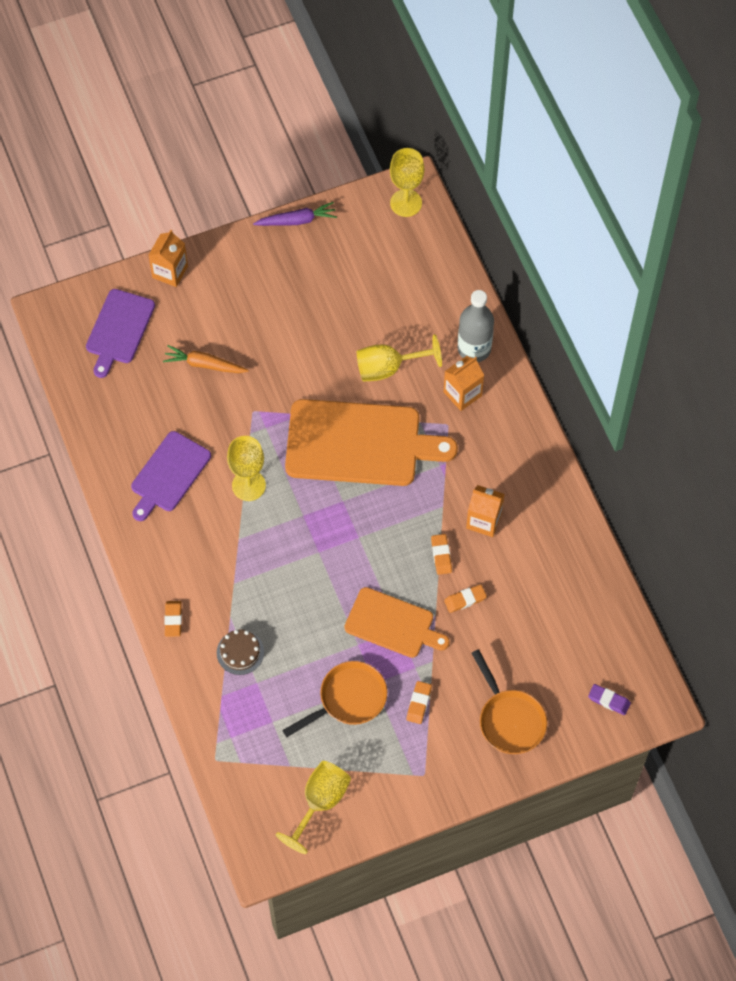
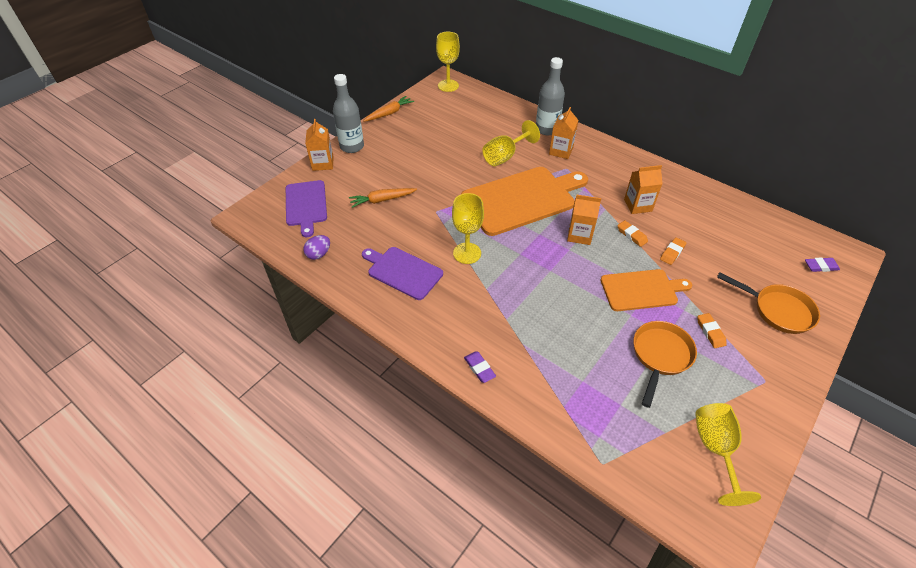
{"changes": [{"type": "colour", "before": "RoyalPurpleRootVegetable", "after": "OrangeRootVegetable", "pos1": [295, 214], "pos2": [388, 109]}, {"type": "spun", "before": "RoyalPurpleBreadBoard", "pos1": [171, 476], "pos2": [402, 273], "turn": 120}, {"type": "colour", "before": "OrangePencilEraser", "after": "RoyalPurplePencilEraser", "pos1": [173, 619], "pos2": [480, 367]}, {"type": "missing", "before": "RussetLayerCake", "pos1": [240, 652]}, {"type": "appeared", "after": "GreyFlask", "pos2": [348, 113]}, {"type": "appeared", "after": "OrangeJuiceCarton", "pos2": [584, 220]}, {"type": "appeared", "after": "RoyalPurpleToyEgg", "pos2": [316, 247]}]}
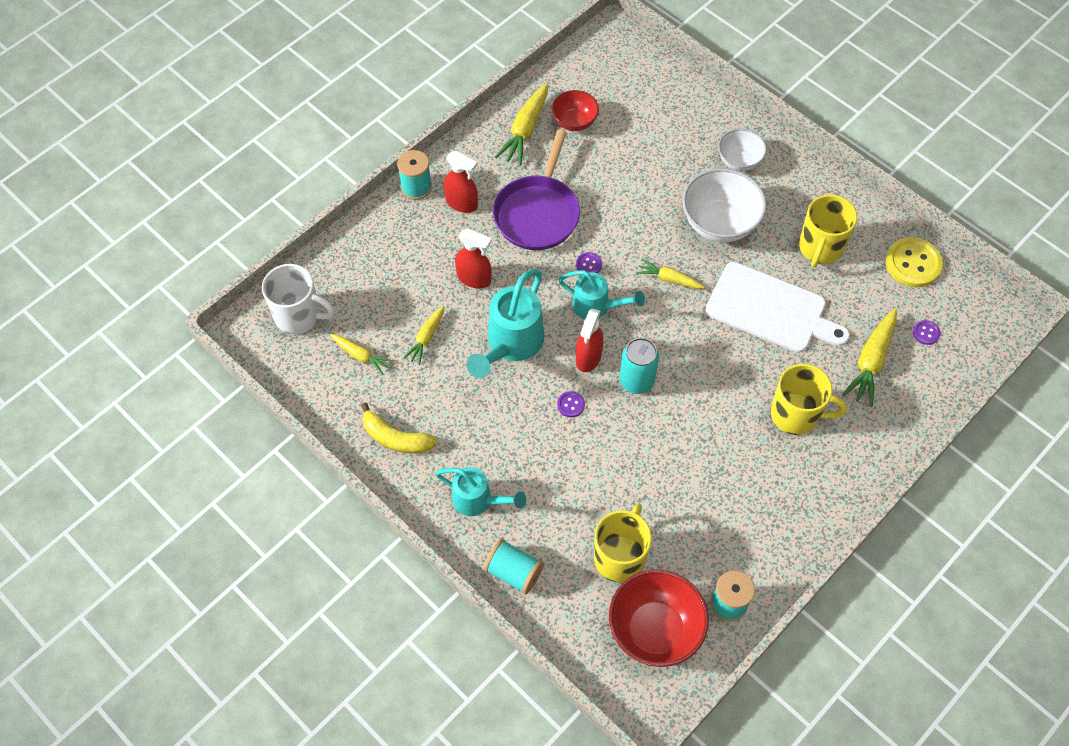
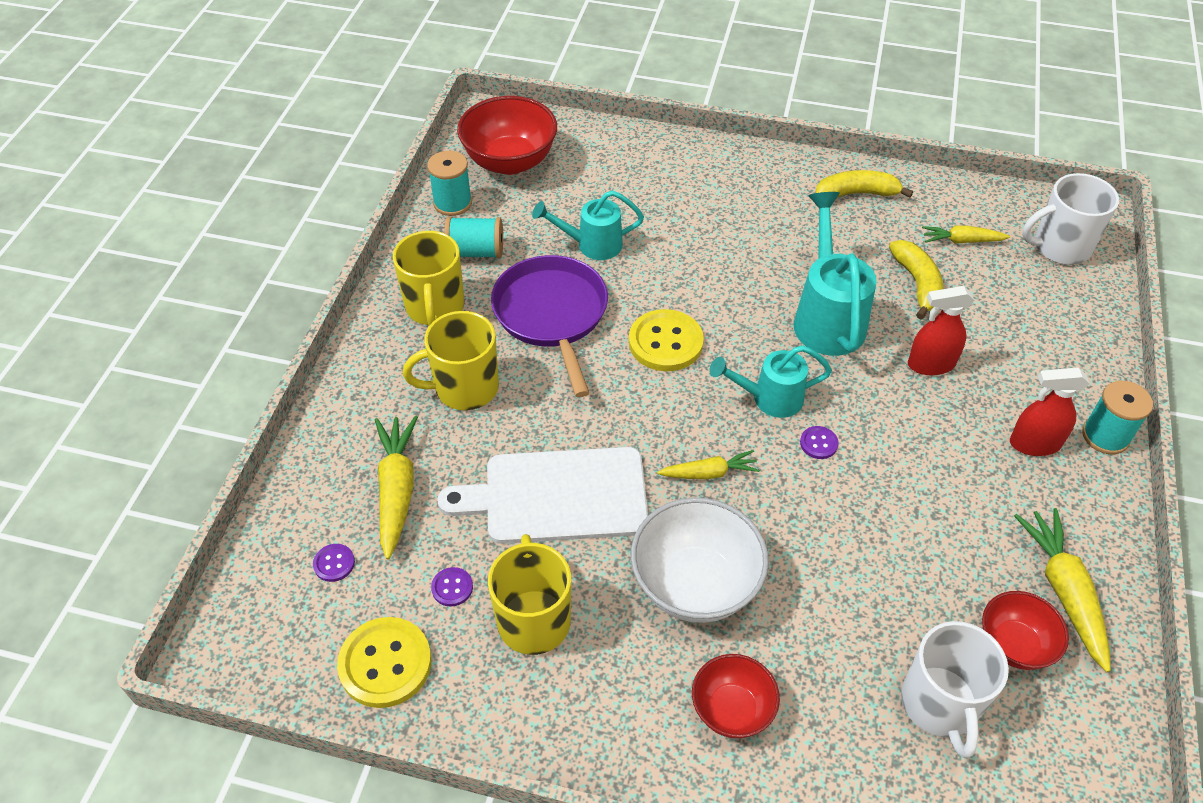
{"changes": [{"type": "colour", "before": "SnowWhiteDeepDish", "after": "ScarletDeepDish", "pos1": [742, 150], "pos2": [736, 696]}, {"type": "relocated", "before": "RoyalPurpleSkillet", "pos1": [536, 190], "pos2": [549, 326]}, {"type": "exchanged", "before": "GoldenRootVegetable", "after": "GoldenBanana", "pos1": [423, 335], "pos2": [916, 280]}, {"type": "missing", "before": "ScarletSprayer", "pos1": [589, 340]}, {"type": "exchanged", "before": "TealCan", "after": "GoldenSewingButton", "pos1": [639, 366], "pos2": [666, 340]}, {"type": "relocated", "before": "RoyalPurpleSewingButton", "pos1": [571, 404], "pos2": [452, 587]}, {"type": "relocated", "before": "TealSprinklingCan", "pos1": [480, 491], "pos2": [588, 225]}, {"type": "relocated", "before": "GoldenCoffeeMug", "pos1": [623, 543], "pos2": [428, 278]}, {"type": "relocated", "before": "TealSpool", "pos1": [514, 566], "pos2": [473, 237]}, {"type": "appeared", "after": "SnowWhiteCoffeeMug", "pos2": [955, 689]}]}
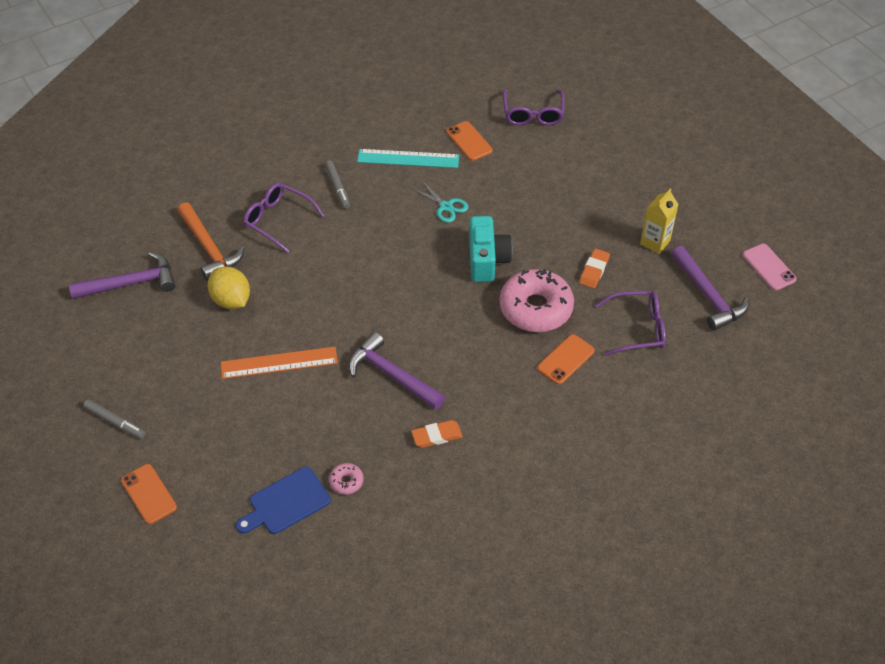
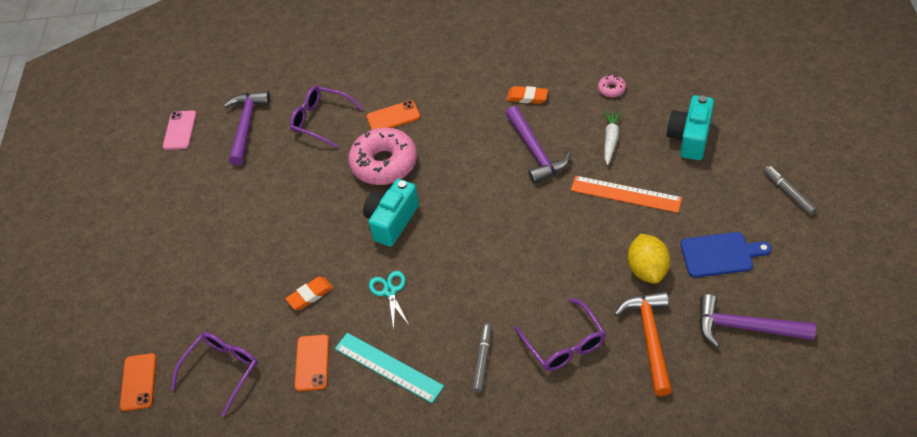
{"changes": [{"type": "missing", "before": "GoldenJuiceCarton", "pos1": [659, 221]}, {"type": "relocated", "before": "OrangePencilEraser", "pos1": [594, 268], "pos2": [309, 293]}, {"type": "relocated", "before": "OrangeSmartphone", "pos1": [149, 494], "pos2": [138, 382]}, {"type": "relocated", "before": "CobaltBreadBoard", "pos1": [283, 500], "pos2": [726, 255]}, {"type": "appeared", "after": "TealCamera", "pos2": [690, 127]}, {"type": "appeared", "after": "SnowWhiteRootVegetable", "pos2": [613, 137]}]}
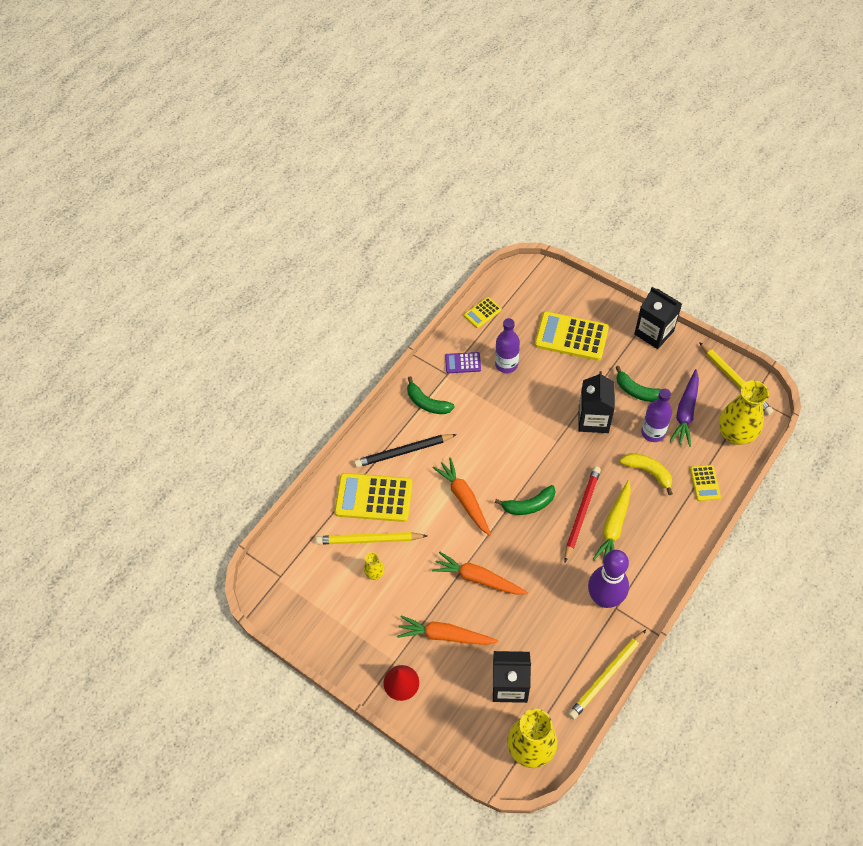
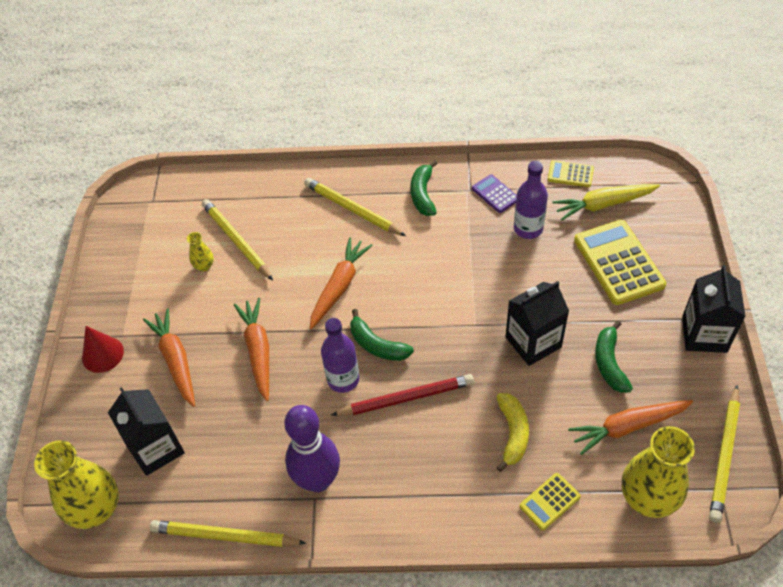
{"changes": [{"type": "colour", "before": "RoyalPurpleRootVegetable", "after": "OrangeRootVegetable", "pos1": [684, 408], "pos2": [630, 427]}, {"type": "relocated", "before": "RoyalPurpleFlask", "pos1": [656, 415], "pos2": [340, 355]}, {"type": "colour", "before": "EbonyPencil", "after": "GoldenPencil", "pos1": [405, 451], "pos2": [355, 207]}, {"type": "missing", "before": "GoldenAddingMachine", "pos1": [373, 497]}, {"type": "relocated", "before": "GoldenRootVegetable", "pos1": [612, 520], "pos2": [606, 202]}]}
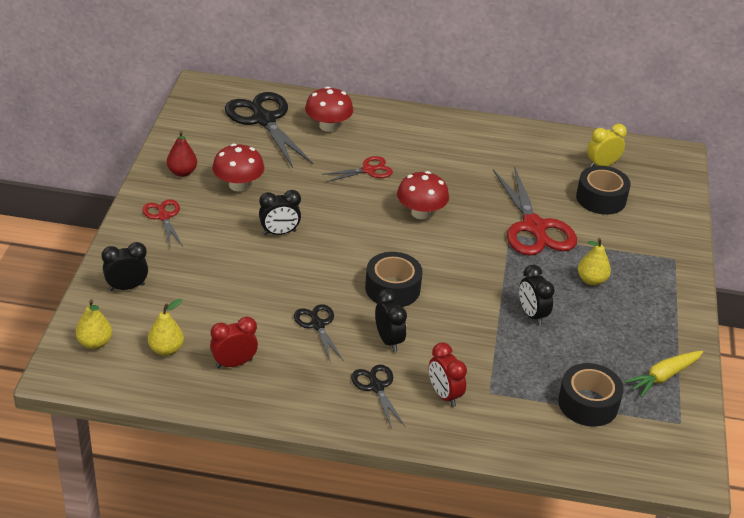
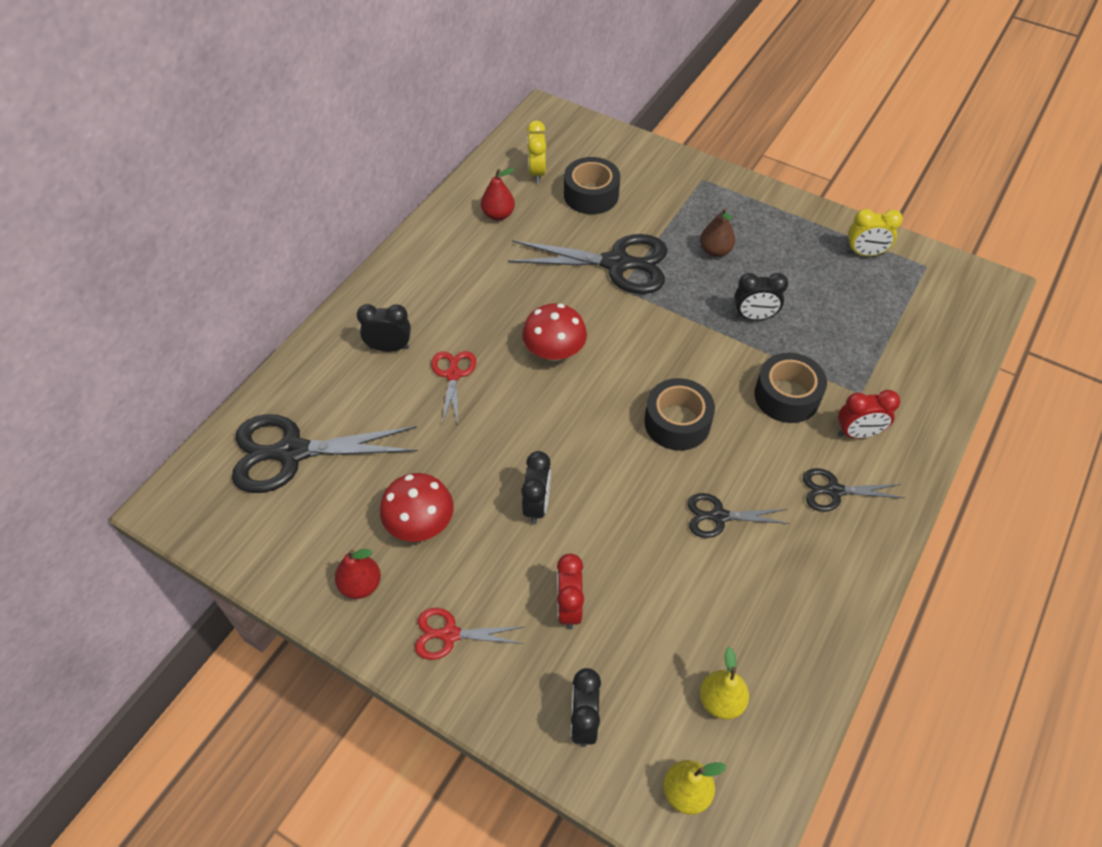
{"changes": [{"type": "missing", "before": "ScarletToadstool", "pos1": [329, 109]}, {"type": "colour", "before": "ScarletShears", "after": "EbonyShears", "pos1": [535, 211], "pos2": [588, 264]}, {"type": "colour", "before": "GoldenPearFruit", "after": "RussetPearFruit", "pos1": [594, 262], "pos2": [717, 232]}, {"type": "relocated", "before": "EbonyBedsideClock", "pos1": [391, 320], "pos2": [384, 328]}, {"type": "relocated", "before": "ScarletBedsideClock", "pos1": [234, 342], "pos2": [570, 592]}, {"type": "exchanged", "before": "GoldenRootVegetable", "after": "GoldenBedsideClock", "pos1": [663, 374], "pos2": [875, 232]}, {"type": "relocated", "before": "EbonyRollOfTape", "pos1": [591, 395], "pos2": [790, 388]}, {"type": "appeared", "after": "ScarletPearFruit", "pos2": [498, 194]}]}
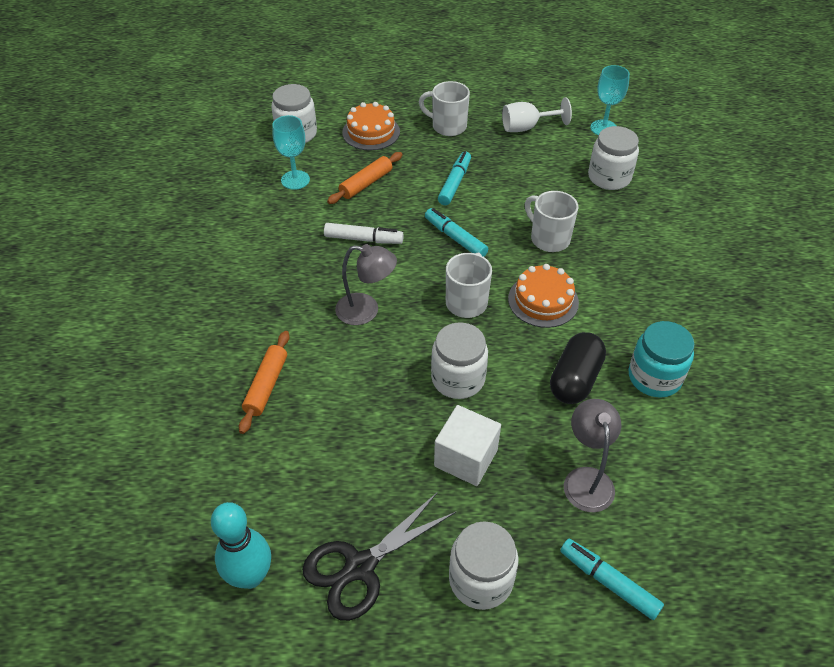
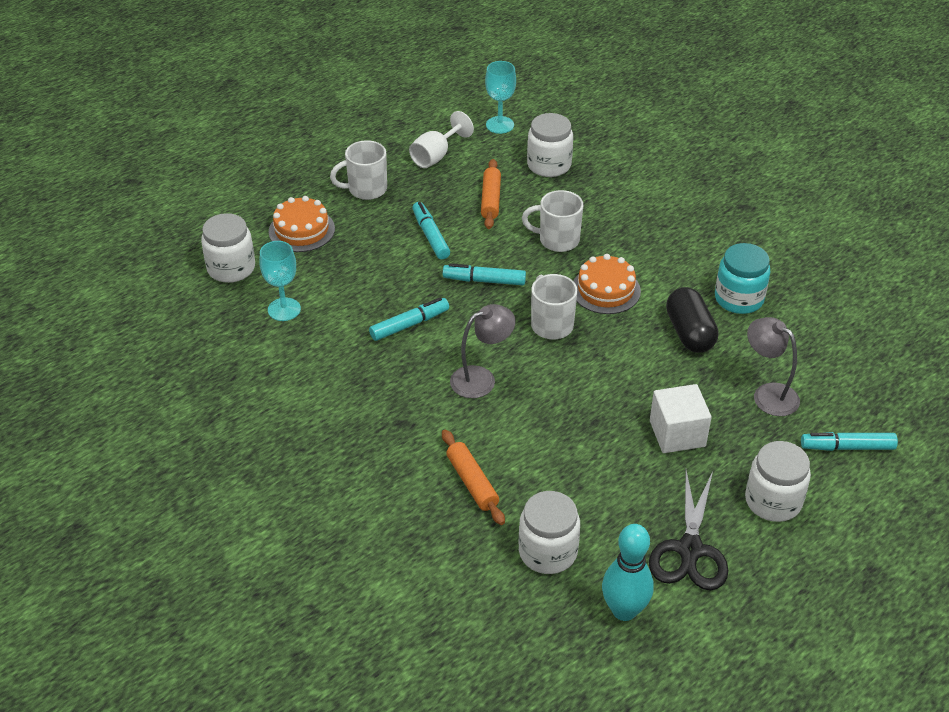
{"changes": [{"type": "relocated", "before": "OrangeDoughRoller", "pos1": [365, 178], "pos2": [491, 194]}, {"type": "colour", "before": "SnowWhiteMarkerPen", "after": "TealMarkerPen", "pos1": [364, 233], "pos2": [409, 319]}, {"type": "relocated", "before": "SnowWhitePreserveJar", "pos1": [459, 360], "pos2": [549, 532]}]}
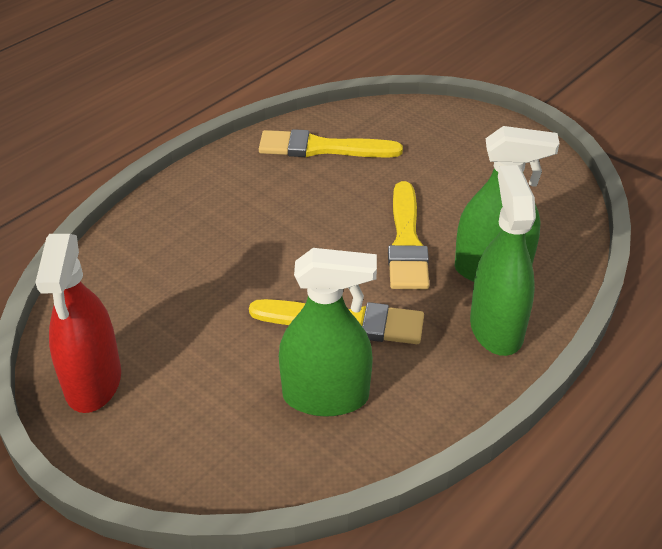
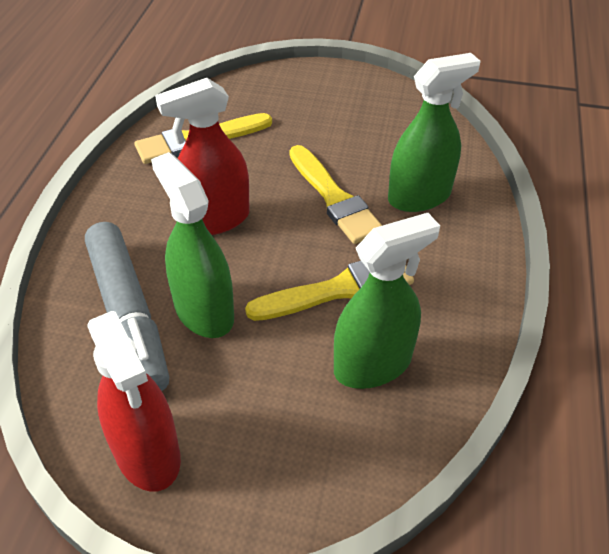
{"changes": [{"type": "relocated", "before": "GreenSprayer", "pos1": [503, 260], "pos2": [192, 245]}, {"type": "appeared", "after": "ScarletSprayer", "pos2": [202, 156]}, {"type": "appeared", "after": "GreyMarkerPen", "pos2": [127, 306]}]}
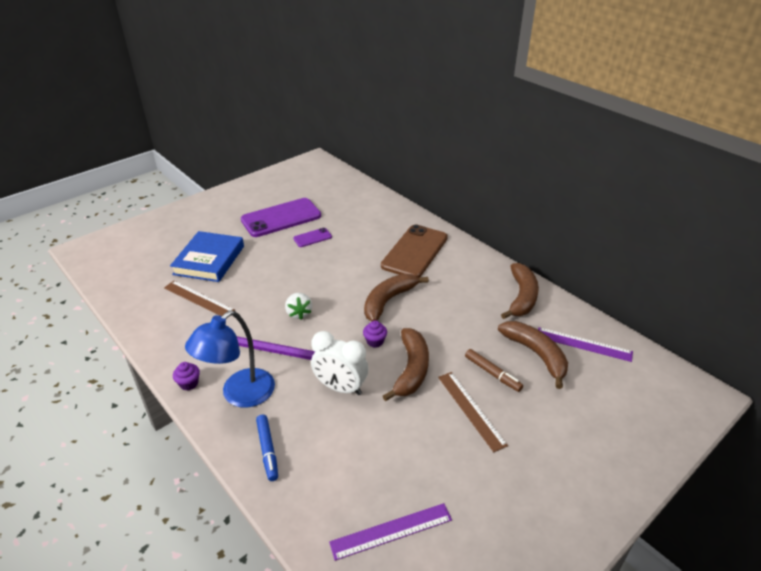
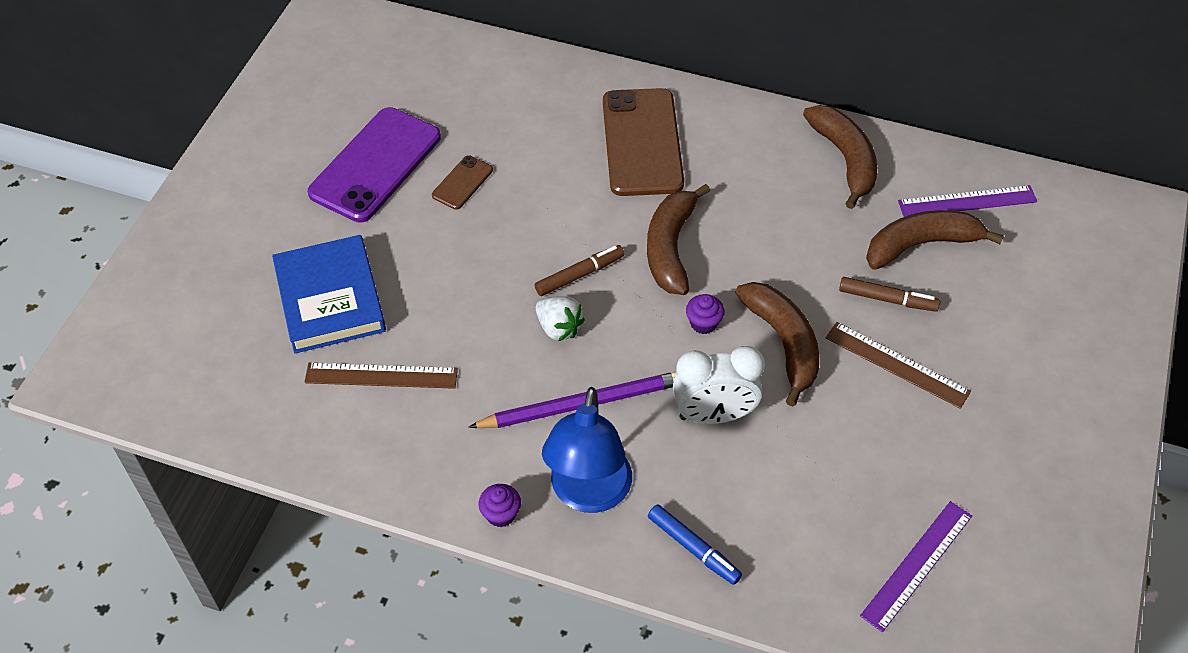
{"changes": [{"type": "colour", "before": "RoyalPurpleSmartphone", "after": "RussetSmartphone", "pos1": [312, 237], "pos2": [462, 182]}, {"type": "spun", "before": "RussetBanana", "pos1": [533, 355], "pos2": [935, 240], "turn": -45}, {"type": "appeared", "after": "RussetMarkerPen", "pos2": [579, 270]}]}
